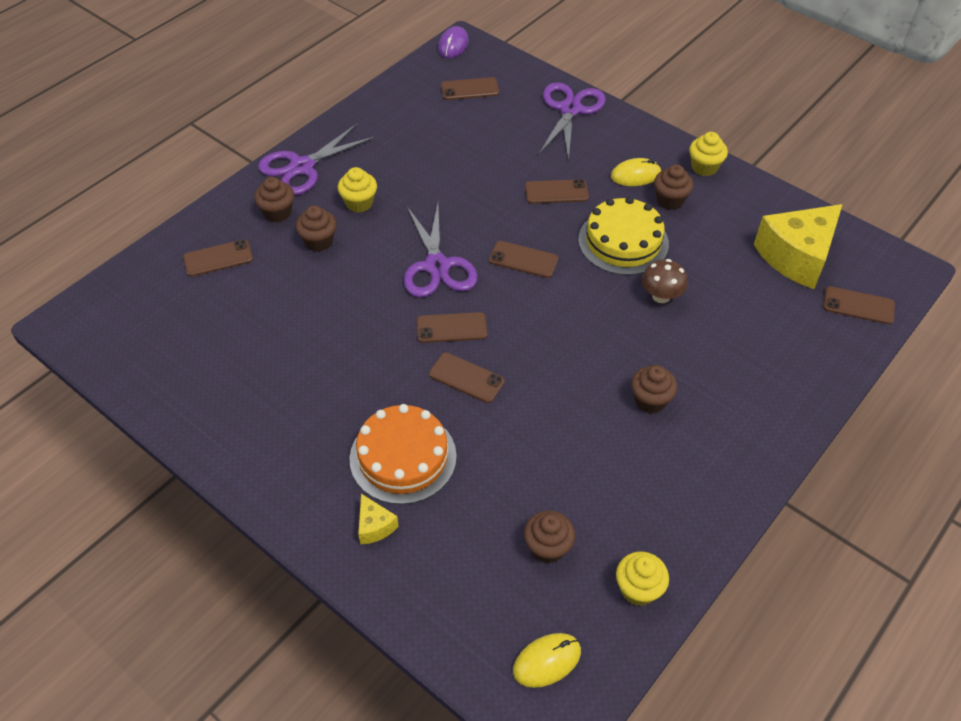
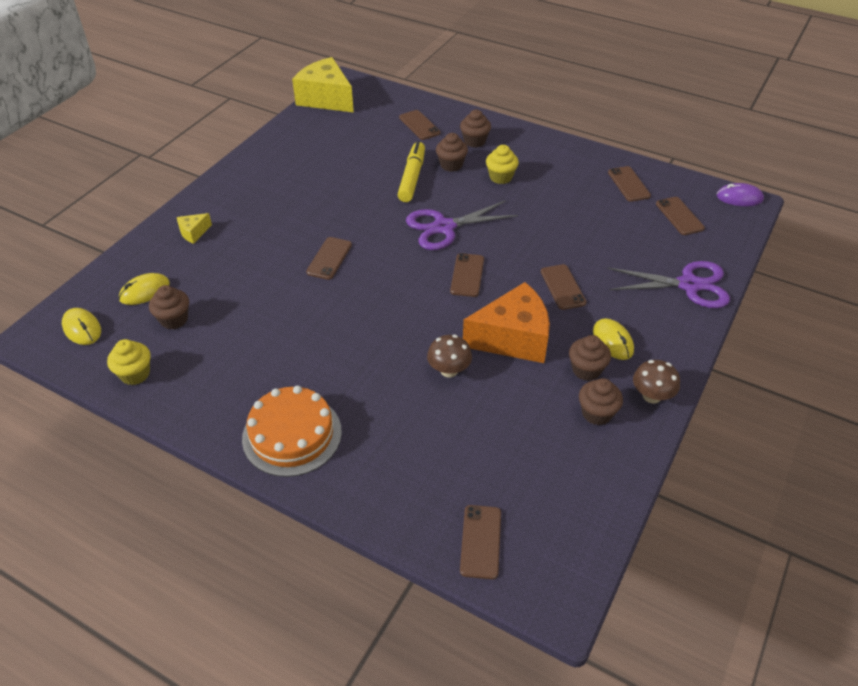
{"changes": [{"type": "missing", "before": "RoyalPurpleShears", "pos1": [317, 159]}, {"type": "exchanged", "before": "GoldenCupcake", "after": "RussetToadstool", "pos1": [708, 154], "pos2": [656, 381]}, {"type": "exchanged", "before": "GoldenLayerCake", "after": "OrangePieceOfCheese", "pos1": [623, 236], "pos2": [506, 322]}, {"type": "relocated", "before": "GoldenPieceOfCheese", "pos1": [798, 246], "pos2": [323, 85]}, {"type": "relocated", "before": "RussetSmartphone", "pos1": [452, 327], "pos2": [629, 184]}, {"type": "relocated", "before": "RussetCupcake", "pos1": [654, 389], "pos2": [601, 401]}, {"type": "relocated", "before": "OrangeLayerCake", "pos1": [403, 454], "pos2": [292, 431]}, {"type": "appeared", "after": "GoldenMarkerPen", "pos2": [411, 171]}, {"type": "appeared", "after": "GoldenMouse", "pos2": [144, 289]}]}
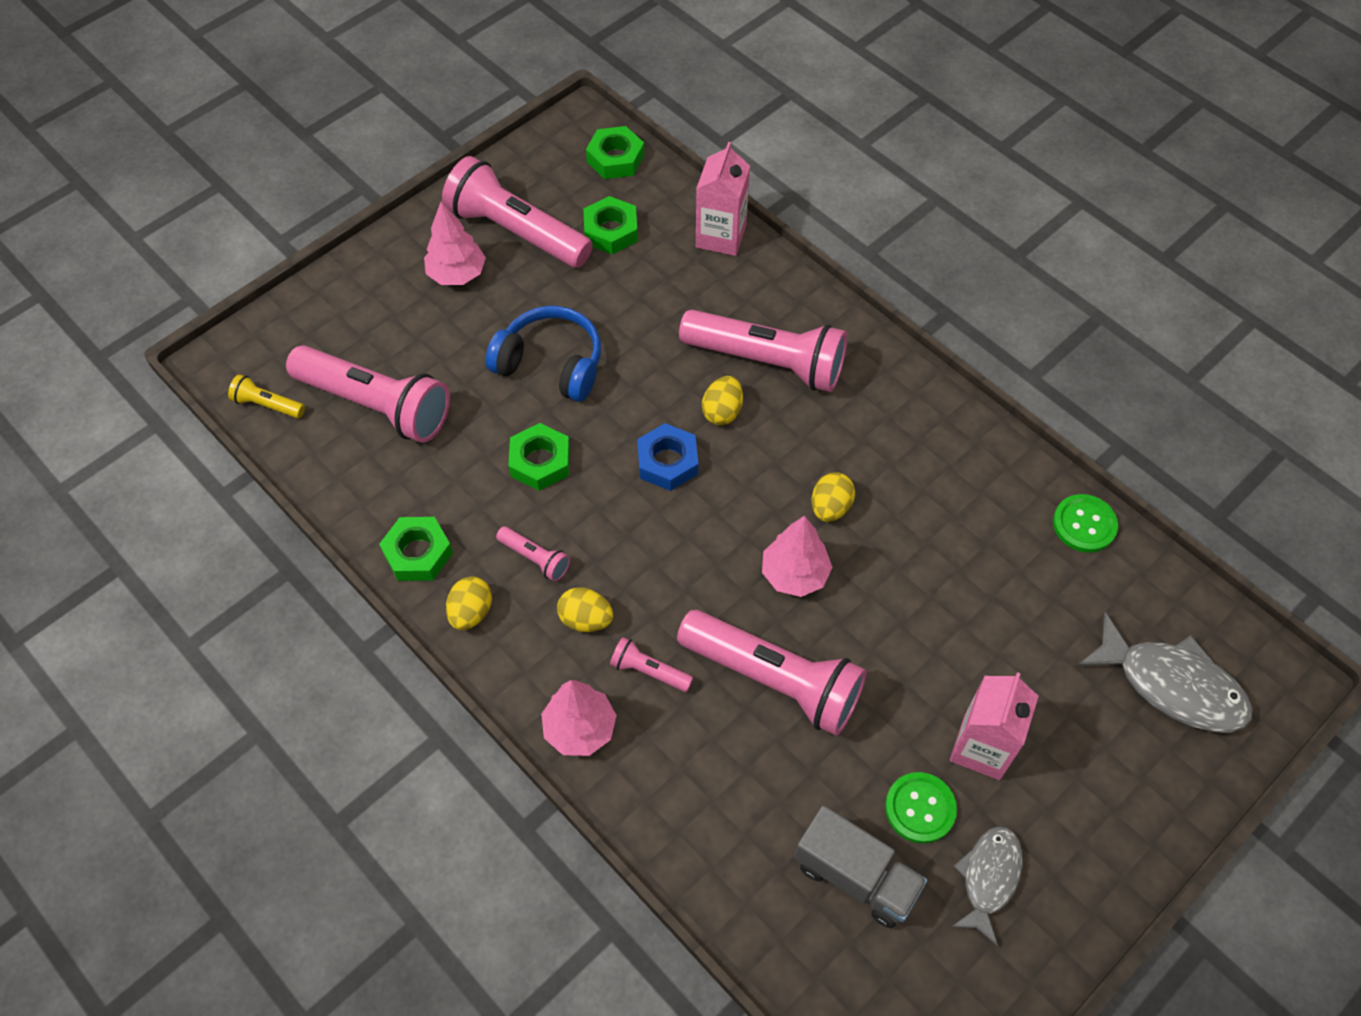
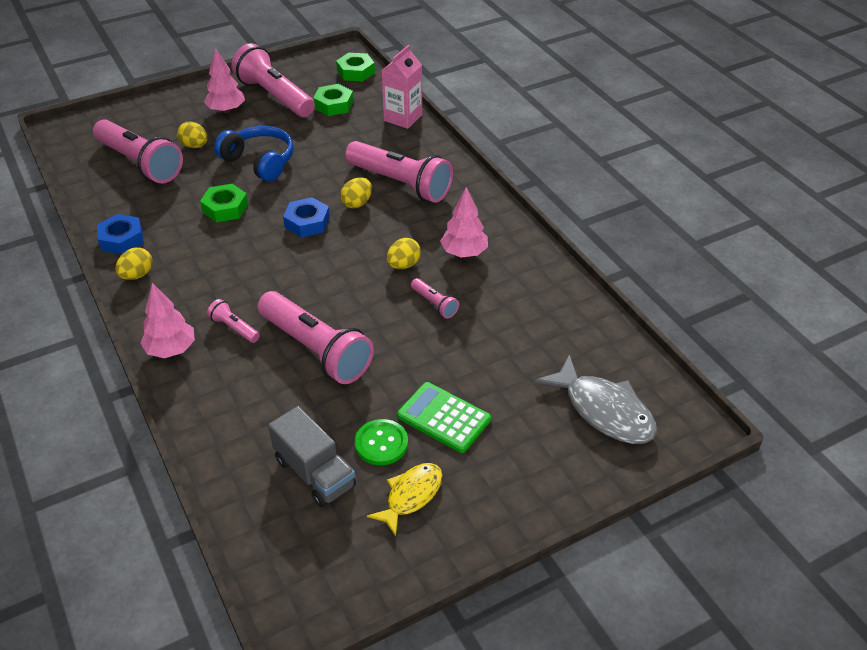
{"changes": [{"type": "missing", "before": "GoldenFlashlight", "pos1": [266, 396]}, {"type": "missing", "before": "GreenSewingButton", "pos1": [1085, 523]}, {"type": "relocated", "before": "RosyToyTree", "pos1": [797, 556], "pos2": [464, 222]}, {"type": "colour", "before": "GreenNut", "after": "CobaltNut", "pos1": [416, 549], "pos2": [120, 234]}, {"type": "relocated", "before": "RosyFlashlight", "pos1": [533, 554], "pos2": [435, 298]}, {"type": "relocated", "before": "GoldenToyEgg", "pos1": [585, 609], "pos2": [192, 135]}, {"type": "exchanged", "before": "RosyJuiceCarton", "after": "GreenAddingMachine", "pos1": [994, 726], "pos2": [444, 417]}, {"type": "colour", "before": "GreyFishFigure", "after": "GoldenFishFigure", "pos1": [987, 886], "pos2": [405, 499]}]}
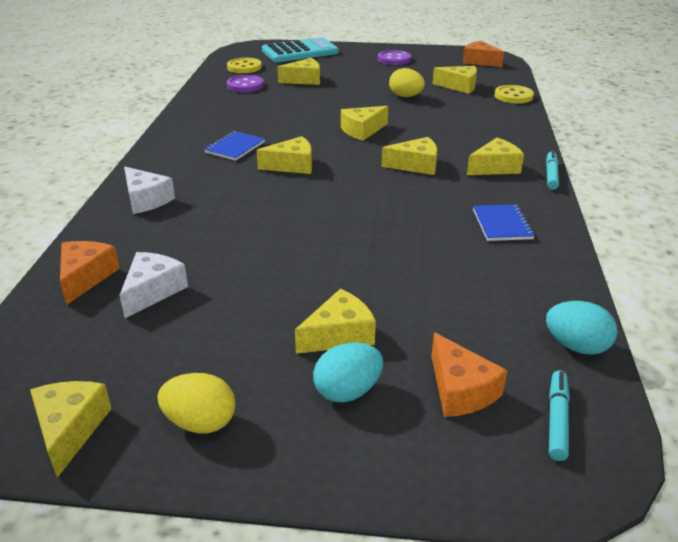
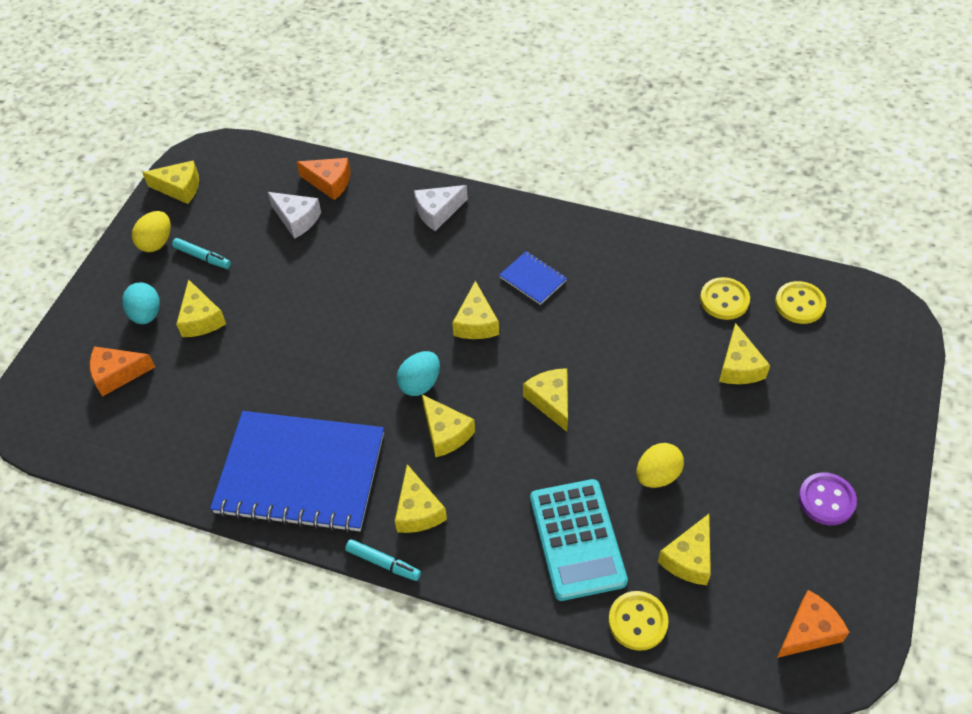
{"changes": [{"type": "relocated", "before": "TealAddingMachine", "pos1": [300, 49], "pos2": [579, 540]}, {"type": "colour", "before": "RoyalPurpleSewingButton", "after": "GoldenSewingButton", "pos1": [245, 83], "pos2": [725, 298]}, {"type": "spun", "before": "GoldenPieceOfCheese", "pos1": [409, 156], "pos2": [448, 426], "turn": -45}, {"type": "size", "before": "CobaltExerciseBook", "pos1": [504, 222], "pos2": [297, 472], "scale": 2.44}, {"type": "relocated", "before": "TealToyEgg", "pos1": [582, 328], "pos2": [418, 373]}, {"type": "relocated", "before": "TealMarkerPen", "pos1": [559, 416], "pos2": [201, 253]}]}
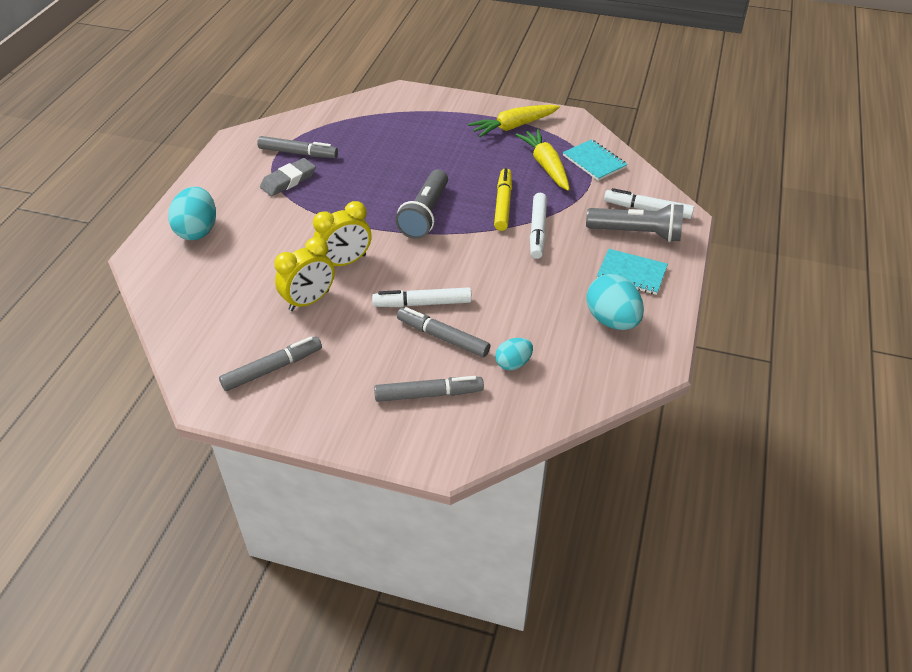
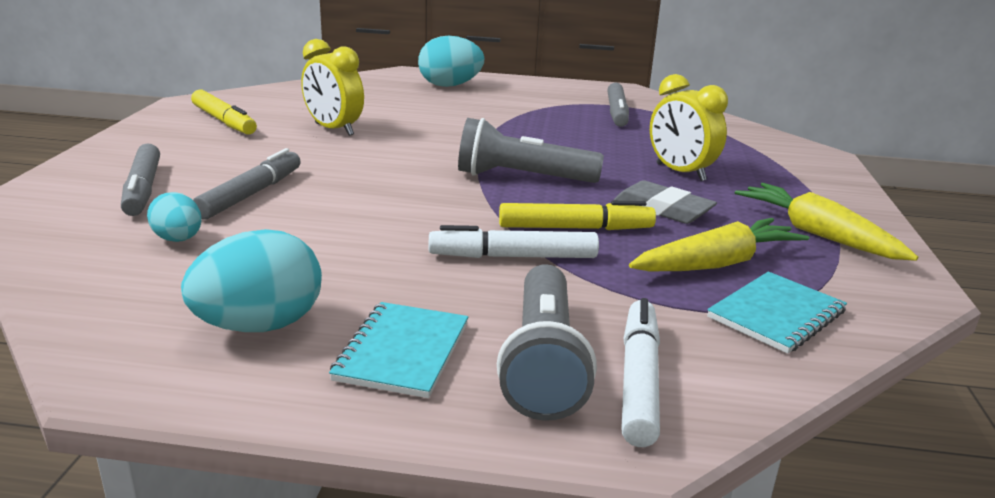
{"changes": [{"type": "relocated", "before": "GreyPencilEraser", "pos1": [288, 177], "pos2": [665, 202]}, {"type": "relocated", "before": "GoldenBedsideClock", "pos1": [342, 233], "pos2": [689, 127]}, {"type": "missing", "before": "SnowWhiteMarkerPen", "pos1": [422, 297]}, {"type": "colour", "before": "GreyMarkerPen", "after": "GoldenMarkerPen", "pos1": [270, 363], "pos2": [224, 112]}]}
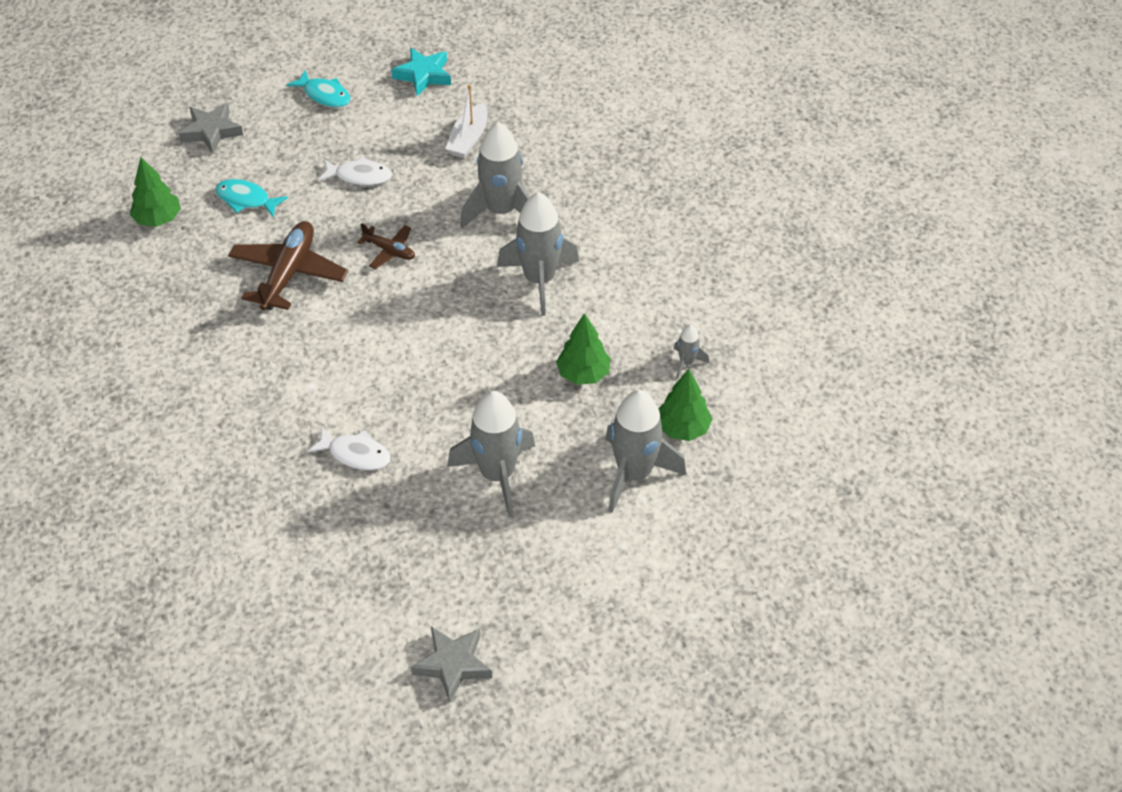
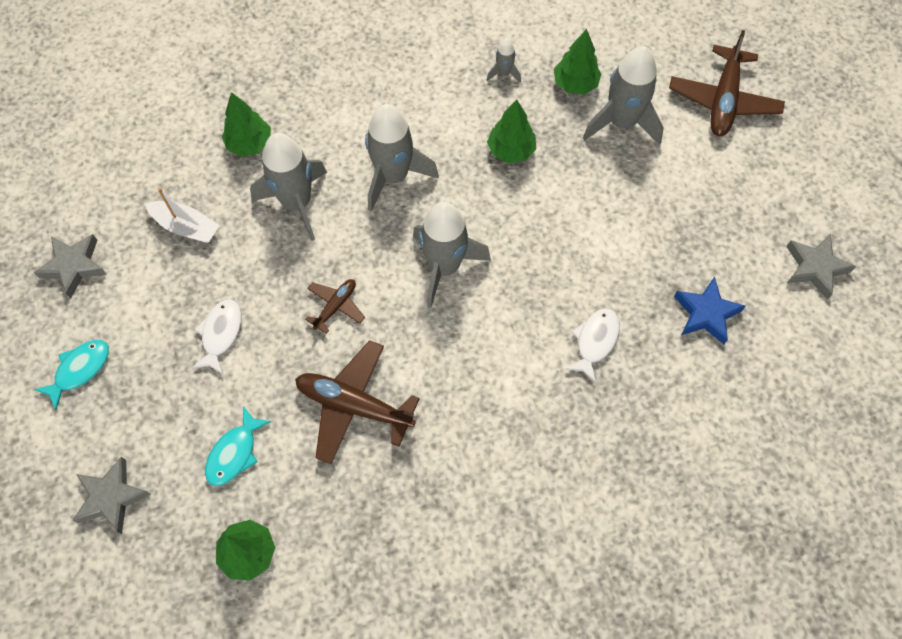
{"changes": [{"type": "colour", "before": "TealFivePointedStar", "after": "GreyFivePointedStar", "pos1": [421, 72], "pos2": [70, 266]}, {"type": "relocated", "before": "GreyToyRocket", "pos1": [491, 454], "pos2": [452, 255]}, {"type": "appeared", "after": "RussetPlane", "pos2": [727, 83]}, {"type": "appeared", "after": "GreenToyTree", "pos2": [246, 124]}, {"type": "appeared", "after": "CobaltFivePointedStar", "pos2": [710, 311]}]}
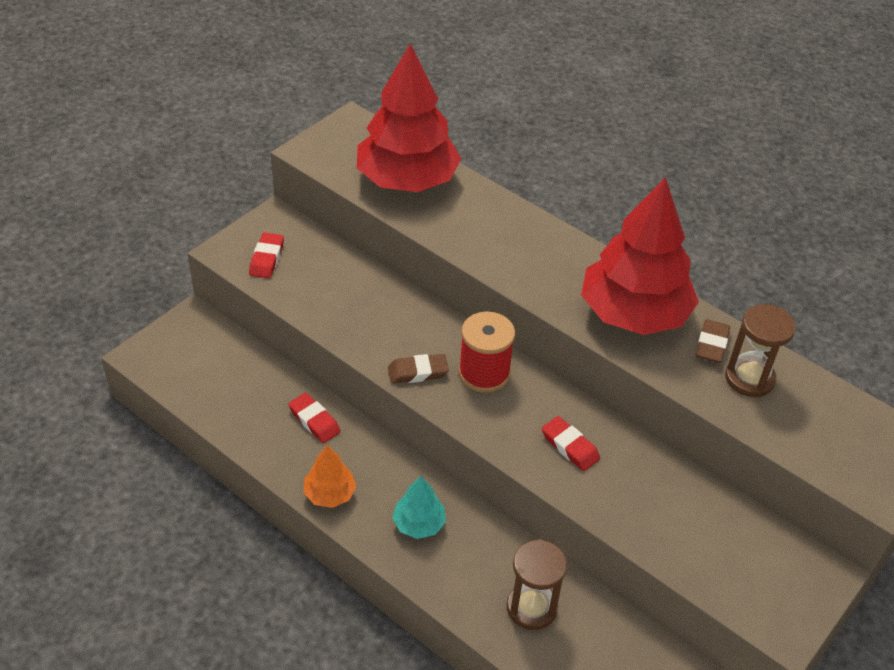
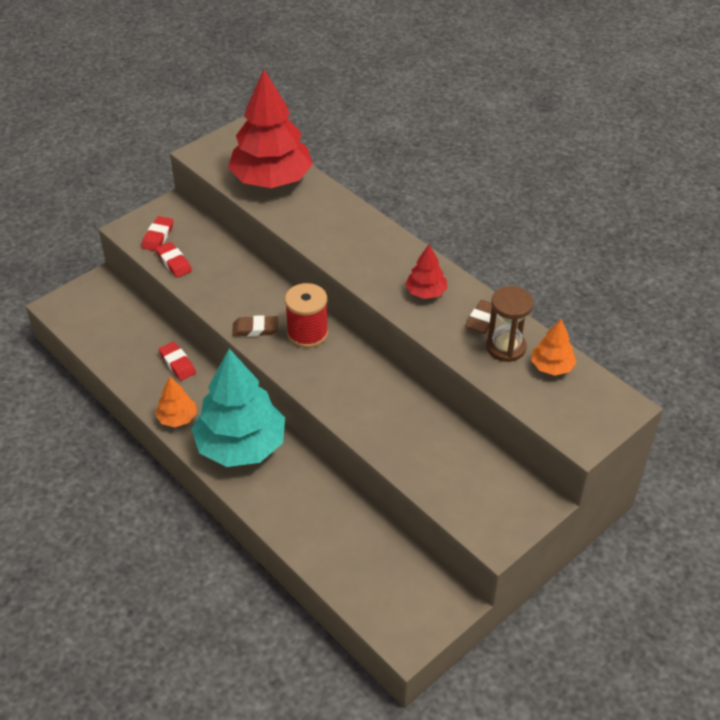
{"changes": [{"type": "size", "before": "ScarletToyTree", "pos1": [640, 256], "pos2": [426, 272], "scale": 0.46}, {"type": "relocated", "before": "ScarletPencilEraser", "pos1": [571, 443], "pos2": [174, 260]}, {"type": "size", "before": "TealToyTree", "pos1": [419, 507], "pos2": [238, 408], "scale": 2.2}, {"type": "missing", "before": "RussetSandTimer", "pos1": [537, 584]}, {"type": "appeared", "after": "OrangeToyTree", "pos2": [554, 347]}]}
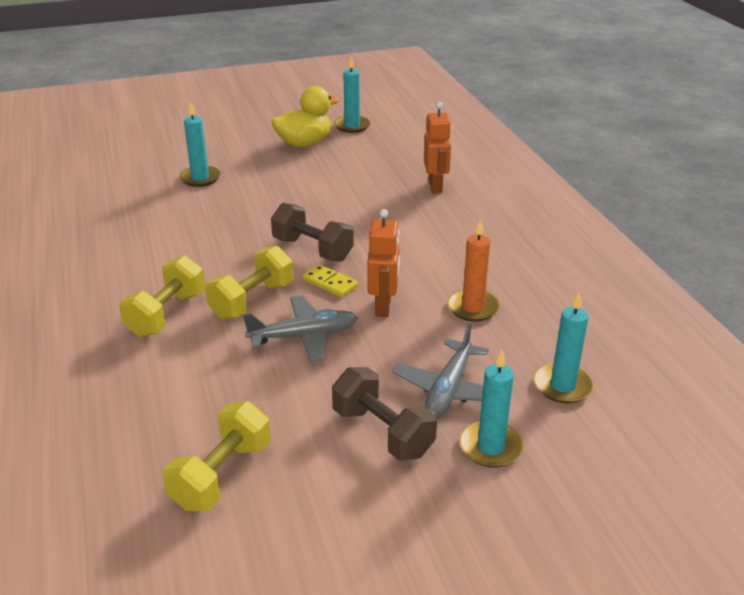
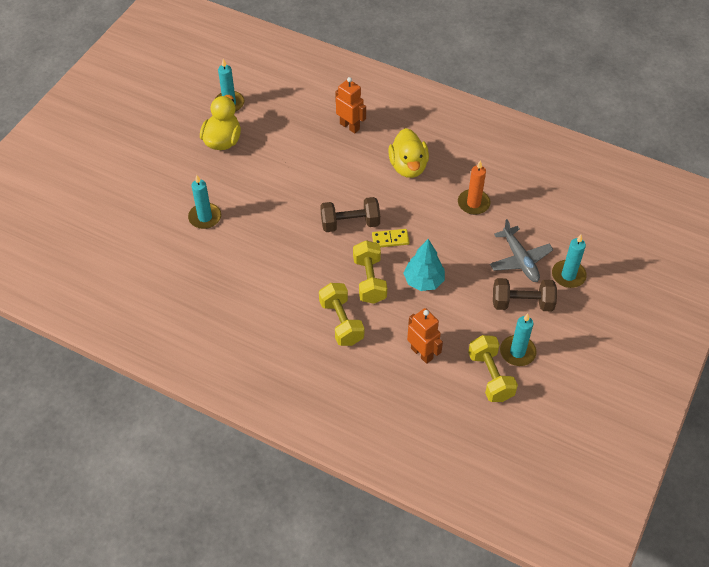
{"changes": [{"type": "relocated", "before": "OrangeRobot", "pos1": [383, 263], "pos2": [425, 336]}, {"type": "relocated", "before": "TealPillarCandle", "pos1": [563, 347], "pos2": [518, 339]}, {"type": "exchanged", "before": "GreyPlane", "after": "TealToyTree", "pos1": [300, 329], "pos2": [424, 265]}, {"type": "appeared", "after": "GoldenDuck", "pos2": [408, 153]}]}
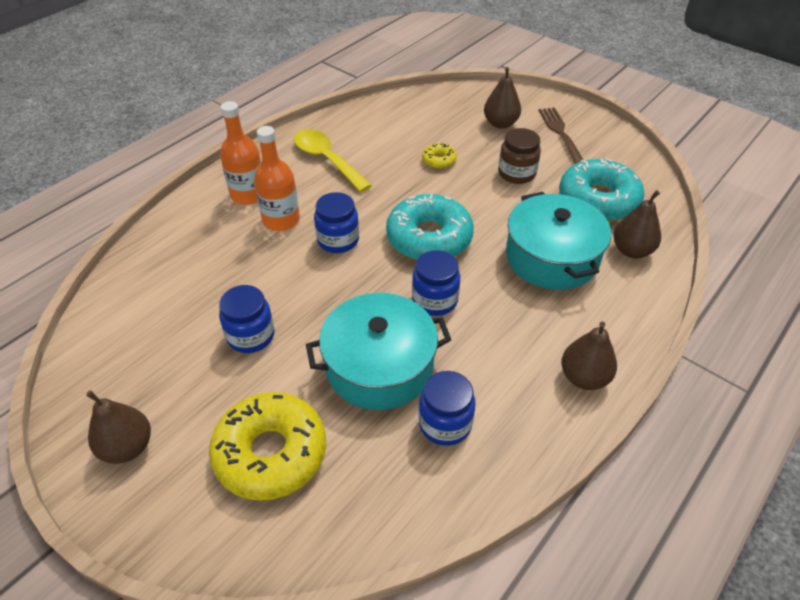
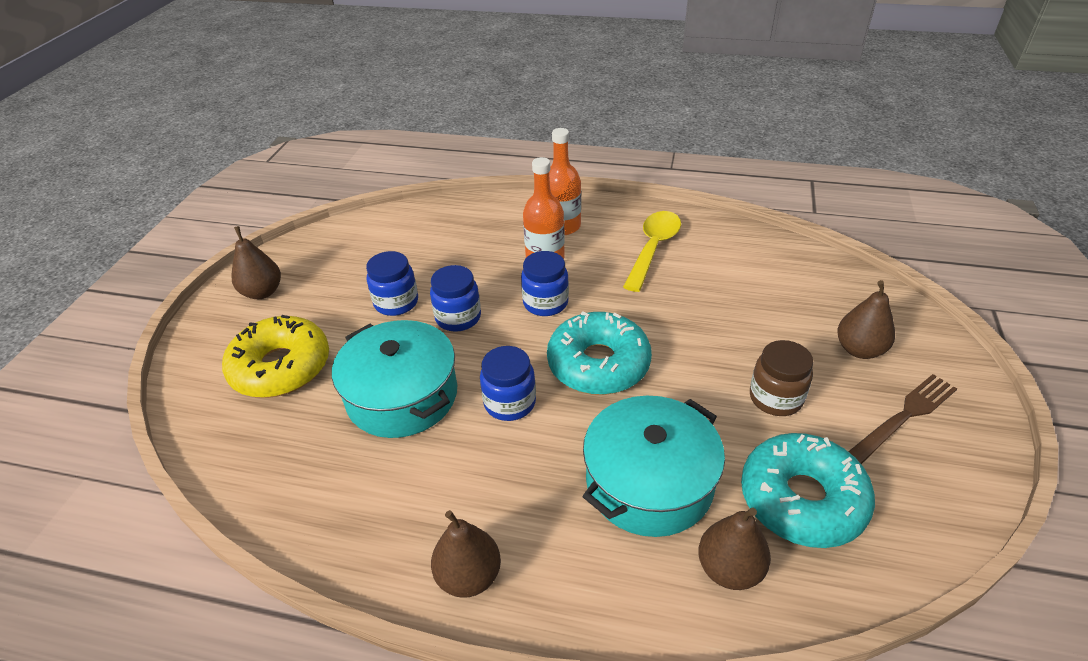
{"changes": [{"type": "missing", "before": "GoldenDonut", "pos1": [439, 156]}, {"type": "relocated", "before": "CobaltPreserveJar", "pos1": [447, 408], "pos2": [455, 298]}]}
